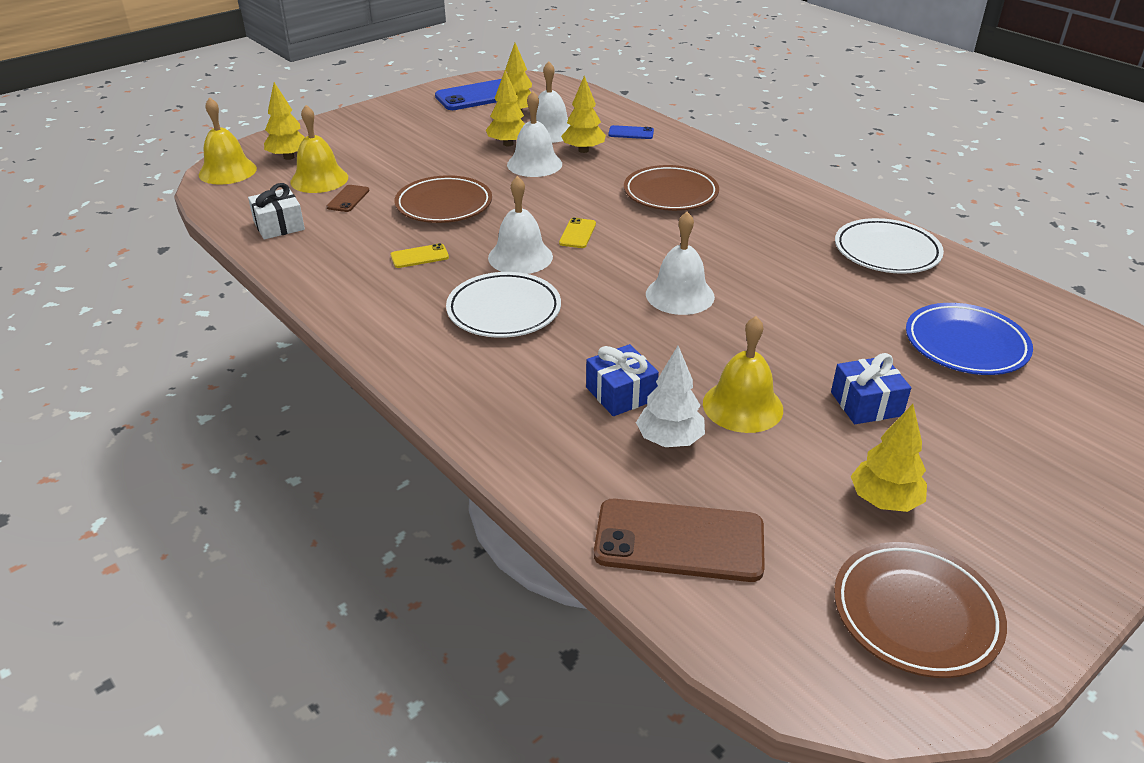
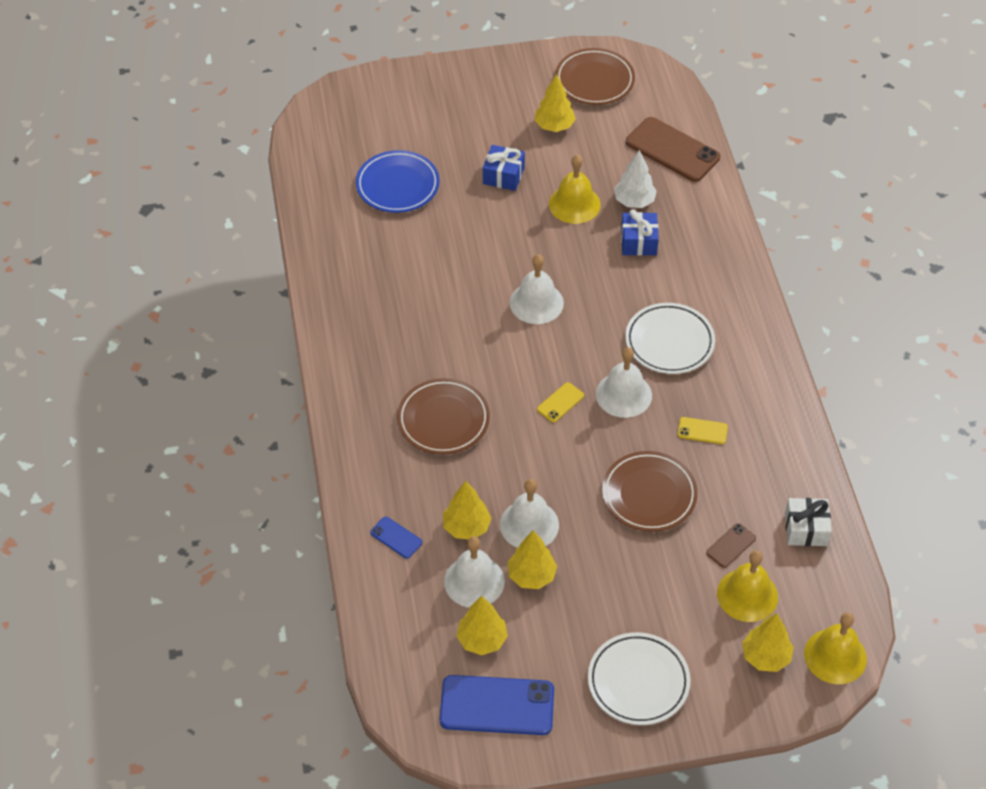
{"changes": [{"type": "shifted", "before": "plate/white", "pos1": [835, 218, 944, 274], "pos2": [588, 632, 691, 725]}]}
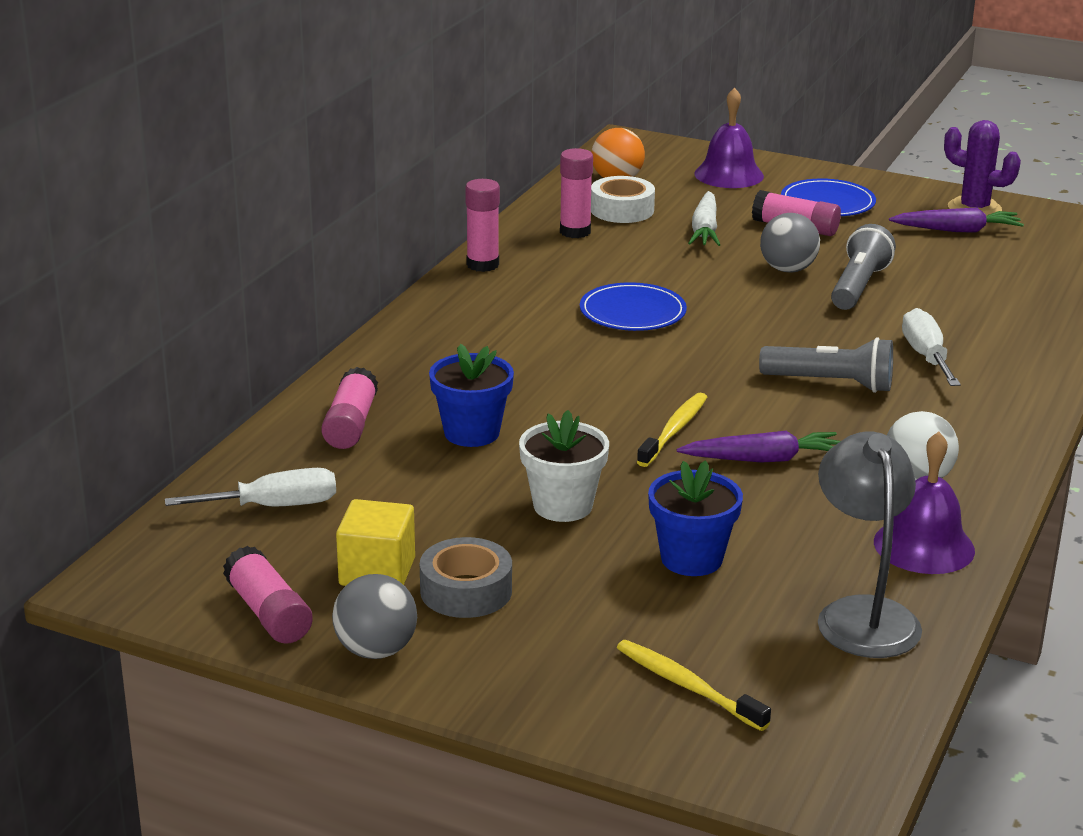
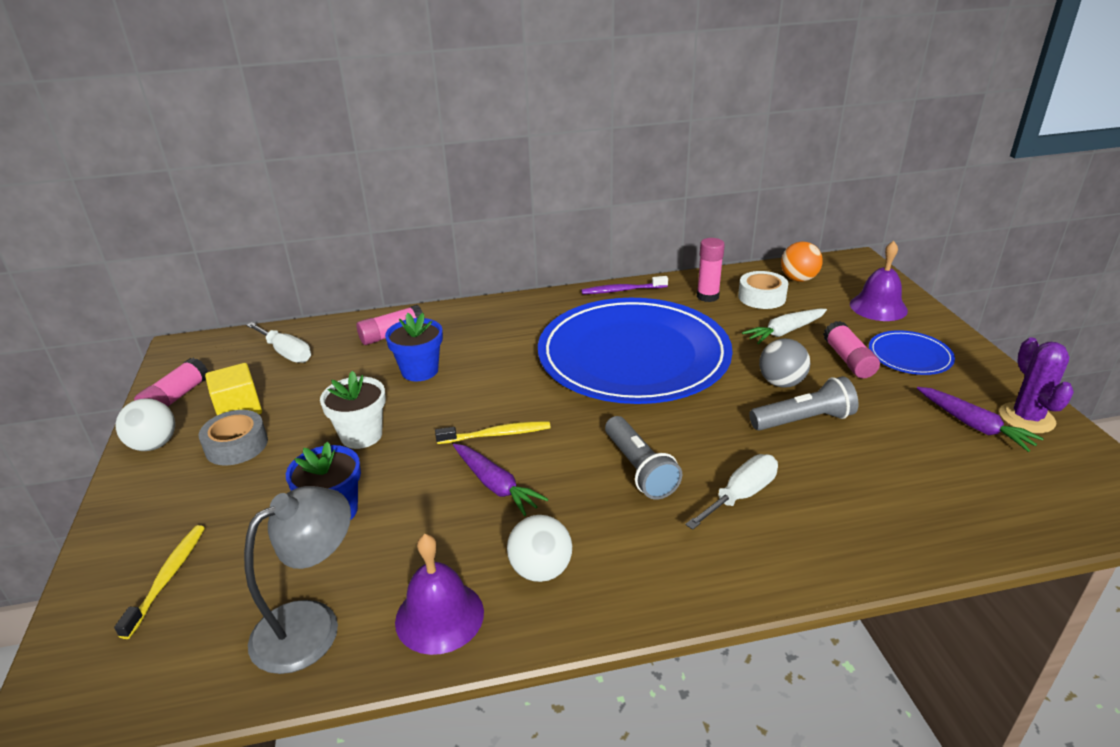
{"changes": [{"type": "repainted", "before": "ball/grey", "after": "ball/white", "pos1": [332, 574, 417, 659], "pos2": [116, 399, 175, 451]}, {"type": "swapped", "before": "glue stick/pink", "after": "toothbrush/purple", "pos1": [465, 179, 500, 272], "pos2": [581, 276, 668, 294]}, {"type": "scaled", "before": "plate/blue", "pos1": [580, 282, 687, 331], "pos2": [538, 298, 733, 404], "scale": 2.44}]}
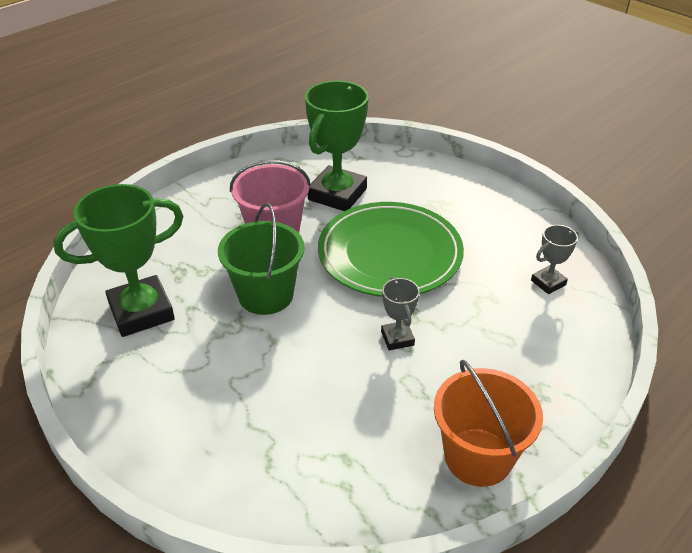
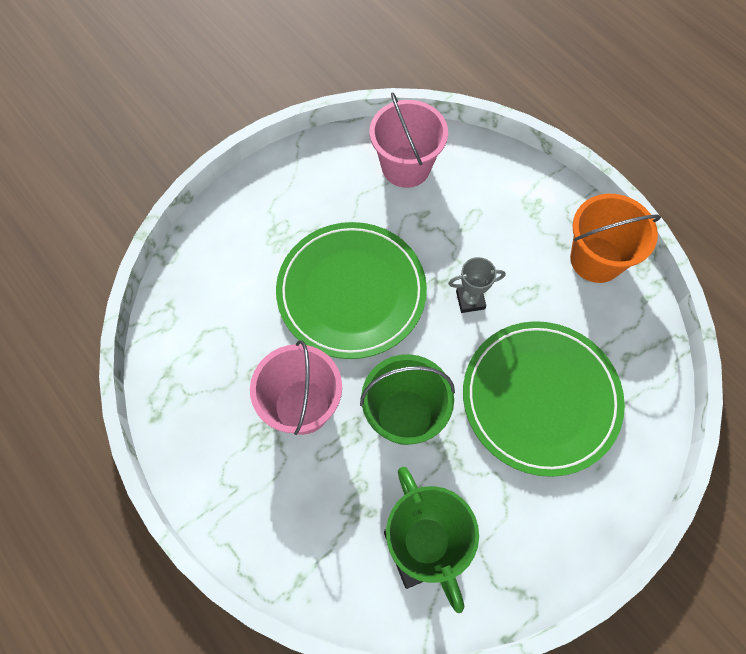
{"changes": [{"type": "gone", "before": "trophy/green", "pos1": [305, 81, 369, 211]}, {"type": "swapped", "before": "trophy/grey", "after": "bucket/pink", "pos1": [531, 225, 579, 294], "pos2": [370, 92, 448, 188]}, {"type": "new", "after": "plate/green", "pos2": [463, 321, 625, 477]}]}
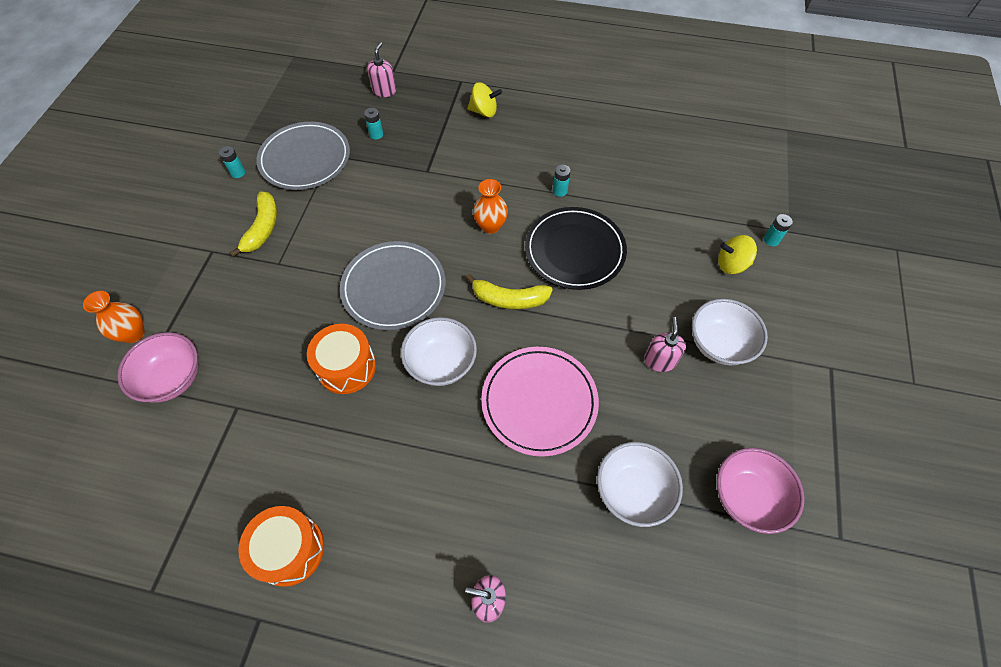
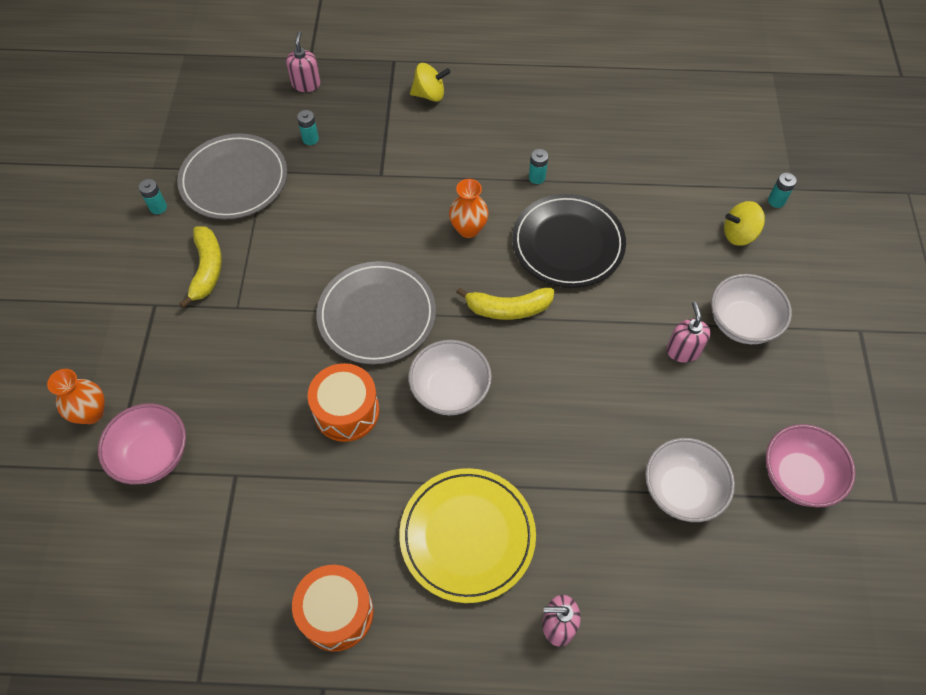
{"changes": [{"type": "gone", "before": "plate/pink", "pos1": [481, 347, 599, 457]}, {"type": "new", "after": "plate/yellow", "pos2": [399, 468, 536, 603]}]}
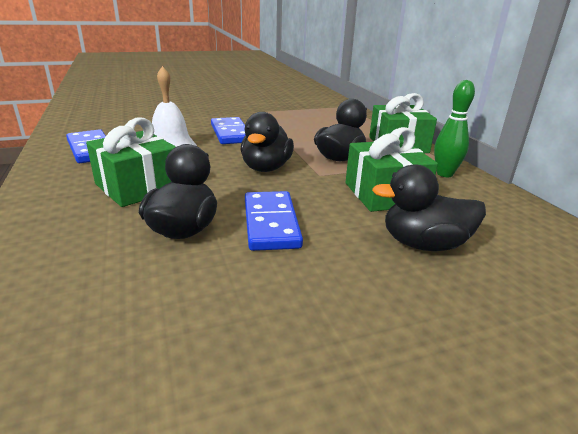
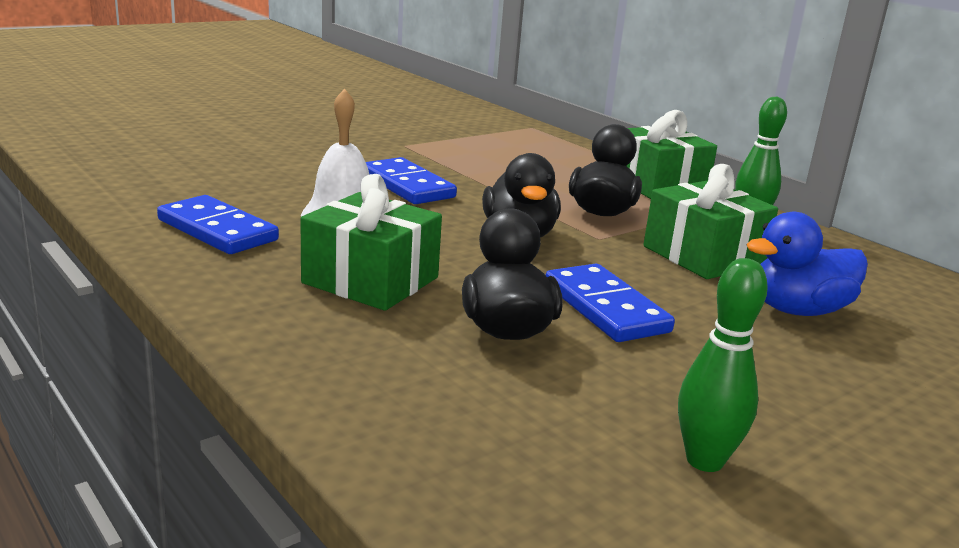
{"changes": [{"type": "repainted", "before": "duck/black", "after": "duck/blue", "pos1": [372, 164, 486, 251], "pos2": [746, 212, 868, 316]}, {"type": "new", "after": "bowling pin/green", "pos2": [678, 258, 768, 472]}]}
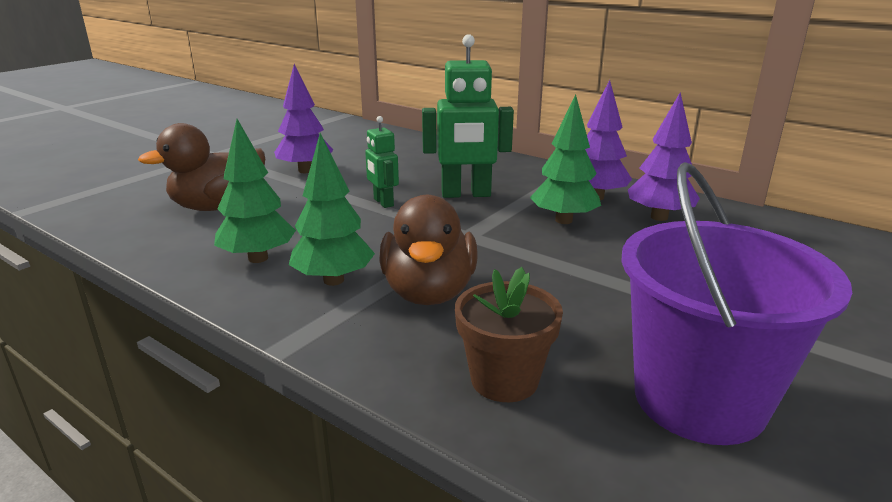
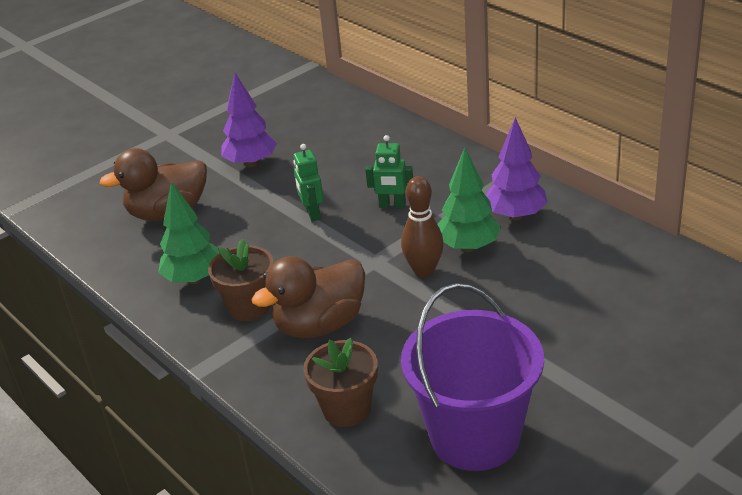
{"changes": [{"type": "swapped", "before": "tree/green", "after": "flower pot/brown", "pos1": [289, 133, 375, 286], "pos2": [208, 239, 274, 321]}, {"type": "rotated", "before": "duck/brown", "pos1": [379, 195, 478, 305], "pos2": [251, 256, 365, 338], "turn": 45}, {"type": "scaled", "before": "robot/green", "pos1": [422, 34, 514, 198], "pos2": [365, 135, 413, 208], "scale": 0.56}, {"type": "gone", "before": "tree/purple", "pos1": [628, 92, 700, 221]}, {"type": "new", "after": "bowling pin/brown", "pos2": [401, 176, 444, 277]}]}
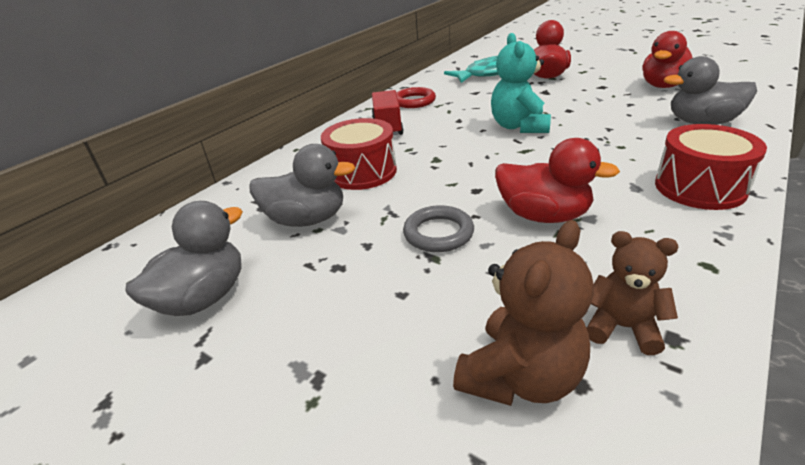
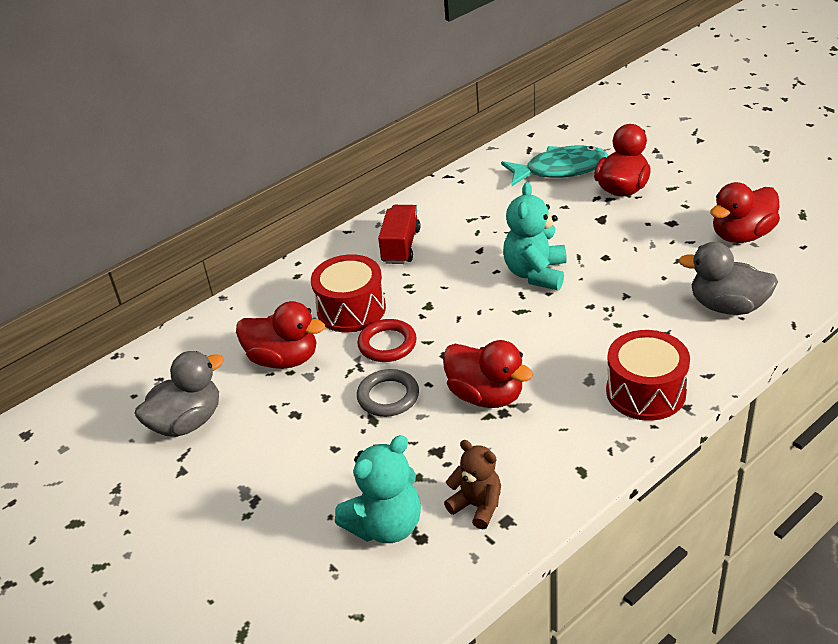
{"changes": [{"type": "repainted", "before": "duck/grey", "after": "duck/red", "pos1": [249, 144, 355, 227], "pos2": [236, 301, 325, 369]}, {"type": "shifted", "before": "ring/red", "pos1": [396, 87, 436, 108], "pos2": [357, 319, 417, 362]}, {"type": "repainted", "before": "teddy bear/brown", "after": "teddy bear/turquoise", "pos1": [453, 220, 594, 406], "pos2": [335, 435, 421, 543]}]}
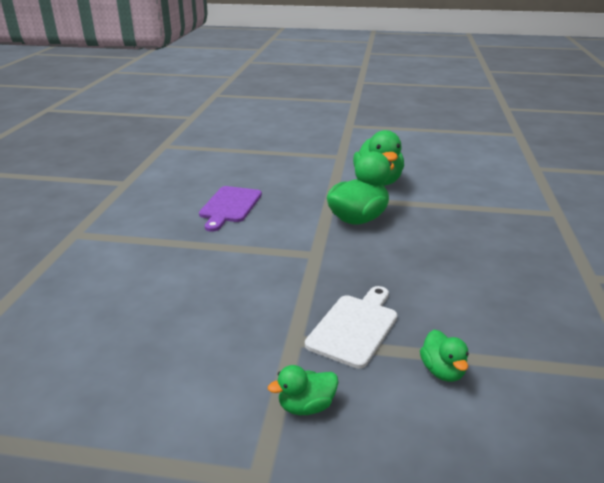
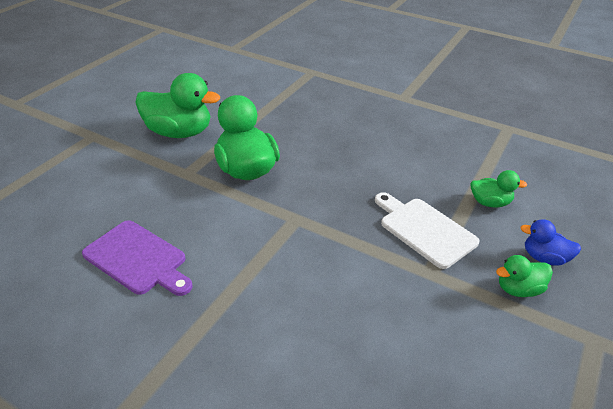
{"changes": [{"type": "rotated", "before": "duck/green", "pos1": [268, 365, 338, 415], "pos2": [496, 255, 553, 297], "turn": 75}, {"type": "new", "after": "duck/blue", "pos2": [520, 219, 581, 265]}]}
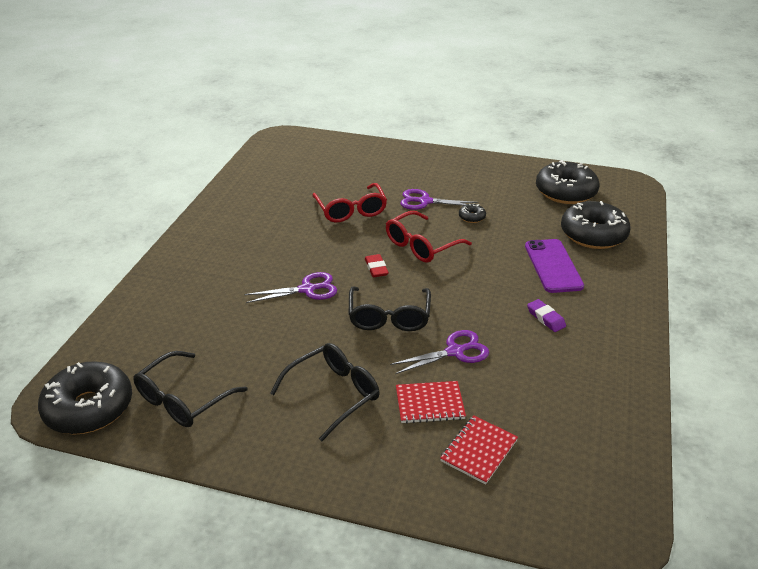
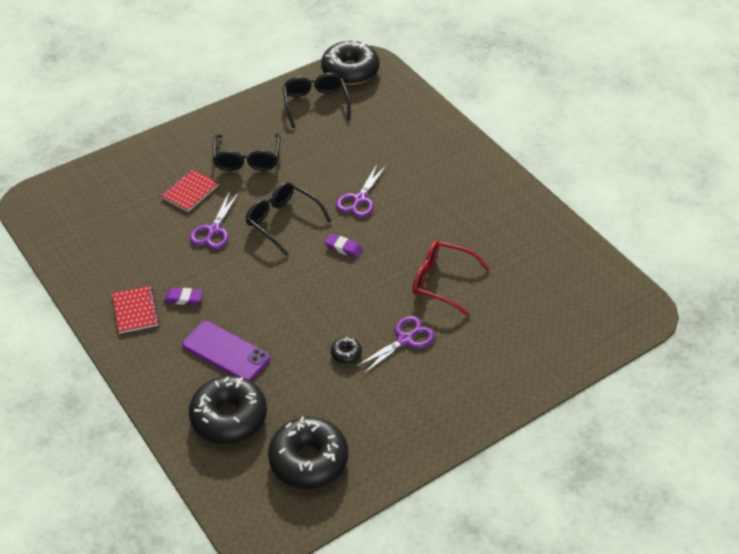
{"changes": [{"type": "repainted", "before": "eraser/red", "after": "eraser/purple", "pos1": [365, 254, 389, 277], "pos2": [324, 234, 363, 258]}, {"type": "gone", "before": "glasses/red", "pos1": [386, 211, 472, 263]}, {"type": "shifted", "before": "notebook/red", "pos1": [440, 415, 518, 485], "pos2": [112, 286, 159, 334]}]}
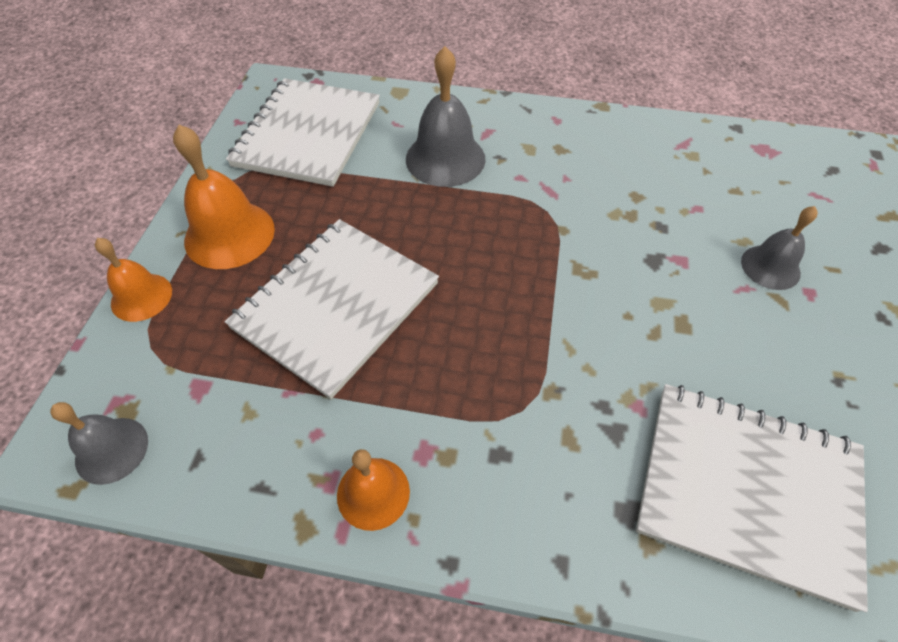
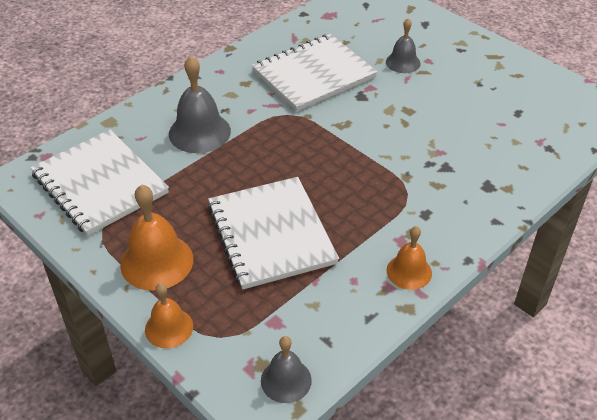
{"changes": [{"type": "shifted", "before": "notebook/white", "pos1": [636, 384, 868, 612], "pos2": [252, 34, 378, 111]}]}
